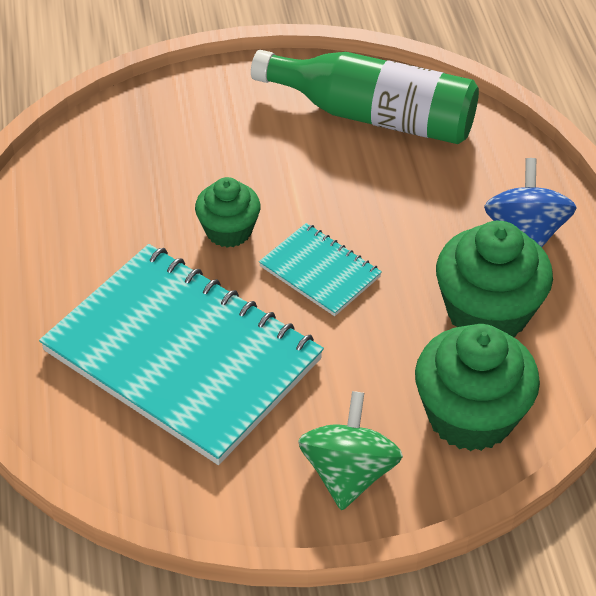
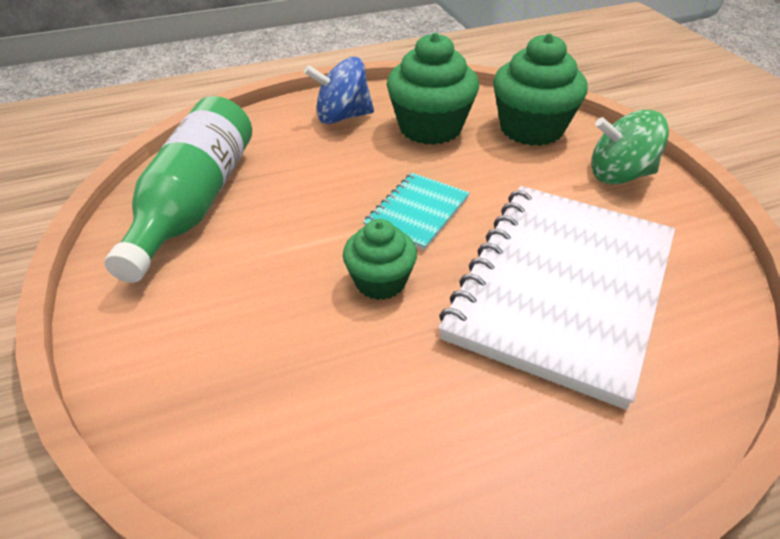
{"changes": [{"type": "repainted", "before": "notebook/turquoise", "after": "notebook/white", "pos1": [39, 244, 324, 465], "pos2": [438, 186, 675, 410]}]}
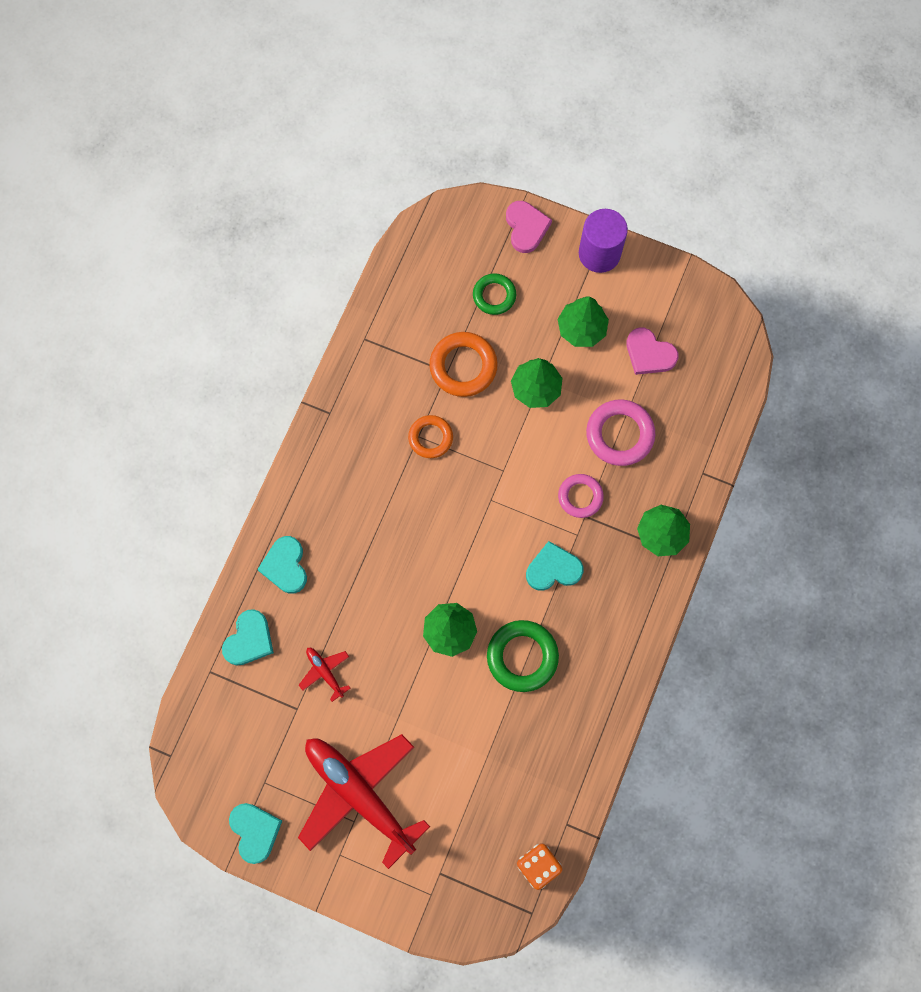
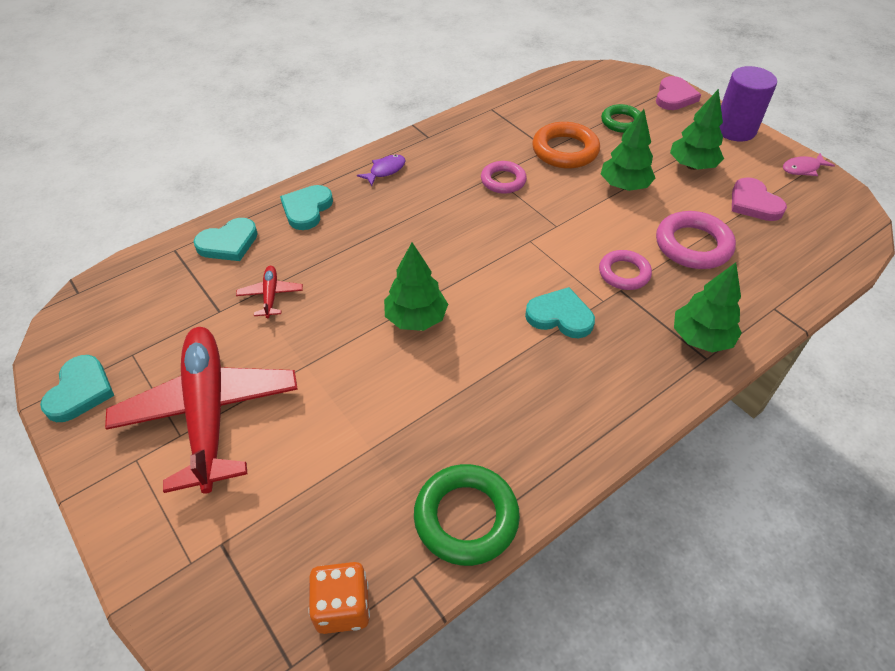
{"changes": [{"type": "repainted", "before": "ring/orange", "after": "ring/pink", "pos1": [408, 415, 453, 458], "pos2": [481, 161, 527, 194]}, {"type": "shifted", "before": "ring/green", "pos1": [487, 620, 559, 692], "pos2": [414, 464, 520, 566]}, {"type": "new", "after": "fish/purple", "pos2": [357, 155, 406, 186]}, {"type": "new", "after": "fish/pink", "pos2": [783, 153, 835, 176]}]}
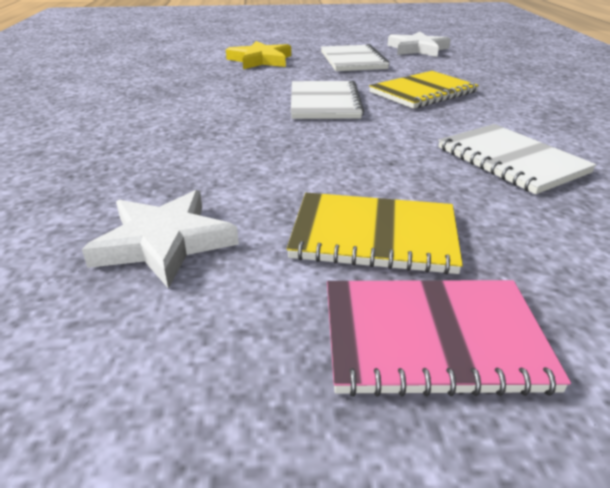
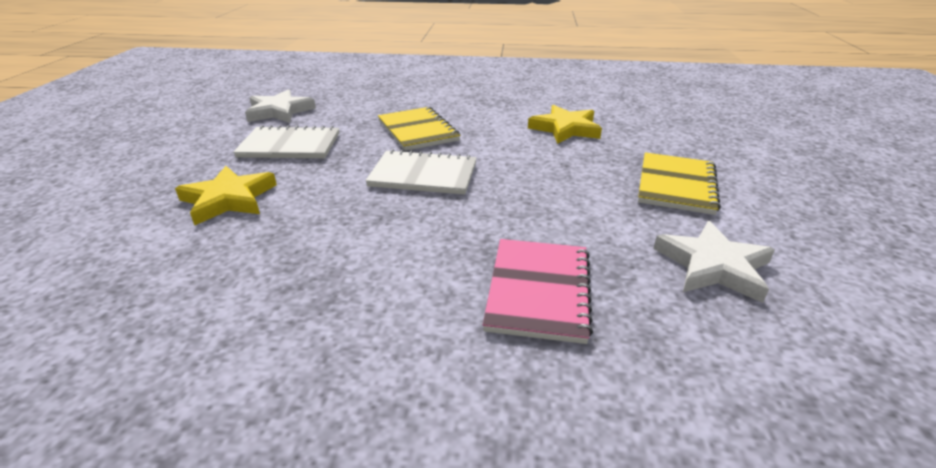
{"changes": [{"type": "shifted", "before": "notebook/pink", "pos1": [327, 280, 571, 397], "pos2": [483, 239, 593, 344]}, {"type": "swapped", "before": "notebook/white", "after": "star/yellow", "pos1": [438, 124, 597, 194], "pos2": [528, 105, 602, 144]}]}
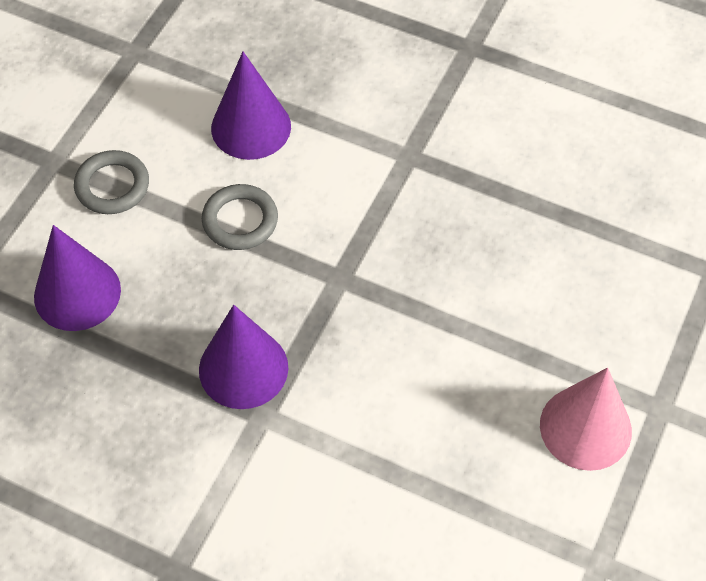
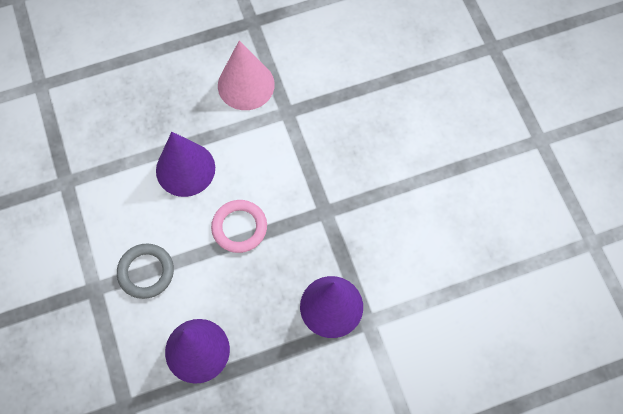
{"changes": [{"type": "repainted", "before": "ring/grey", "after": "ring/pink", "pos1": [202, 184, 278, 250], "pos2": [211, 200, 267, 253]}, {"type": "shifted", "before": "cone/pink", "pos1": [540, 367, 632, 471], "pos2": [218, 40, 275, 110]}]}
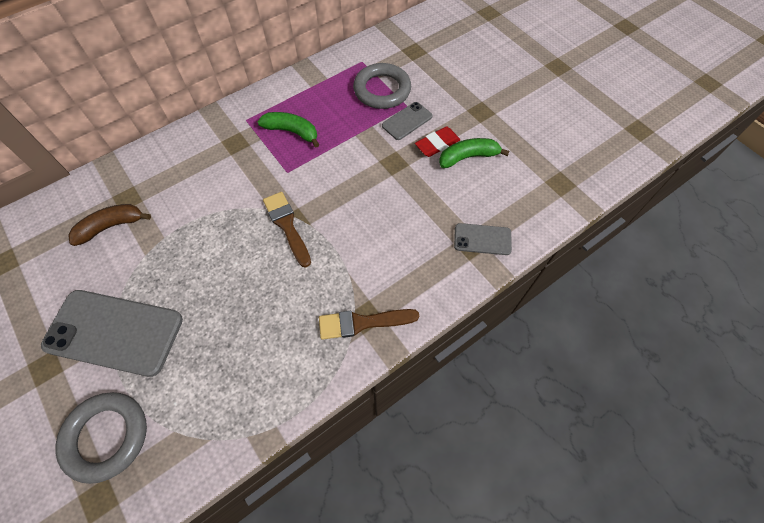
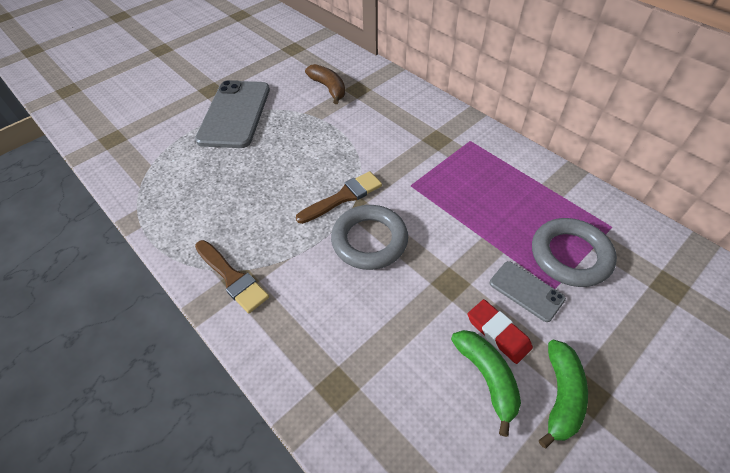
{"changes": [{"type": "shifted", "before": "ring/grey", "pos1": [55, 392, 147, 484], "pos2": [331, 205, 408, 270]}, {"type": "shifted", "before": "banana/green", "pos1": [258, 112, 319, 148], "pos2": [539, 340, 588, 449]}, {"type": "rotated", "before": "brush/brown", "pos1": [319, 309, 419, 340], "pos2": [195, 240, 269, 313], "turn": 150}, {"type": "gone", "before": "phone/grey", "pos1": [454, 223, 512, 255]}]}
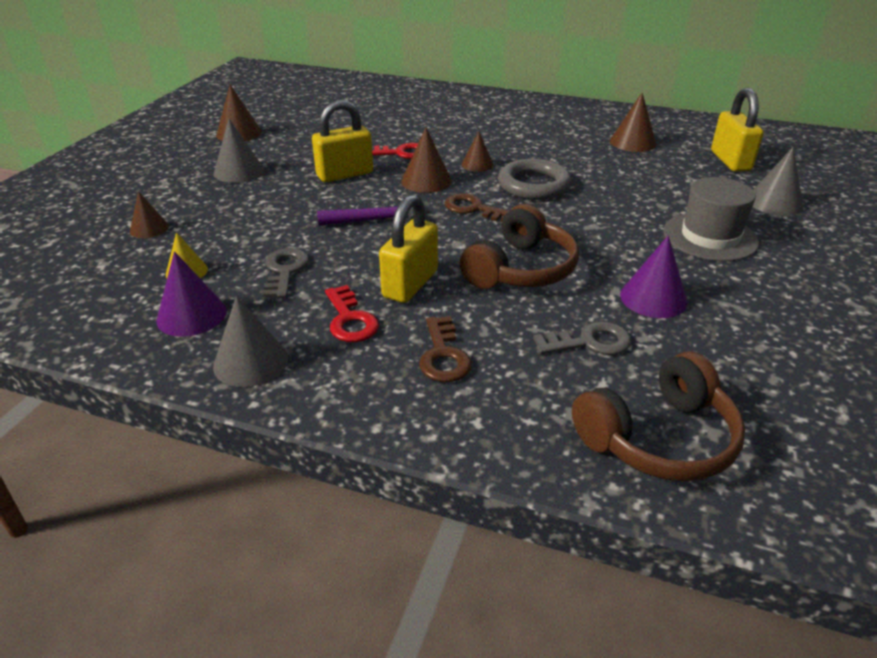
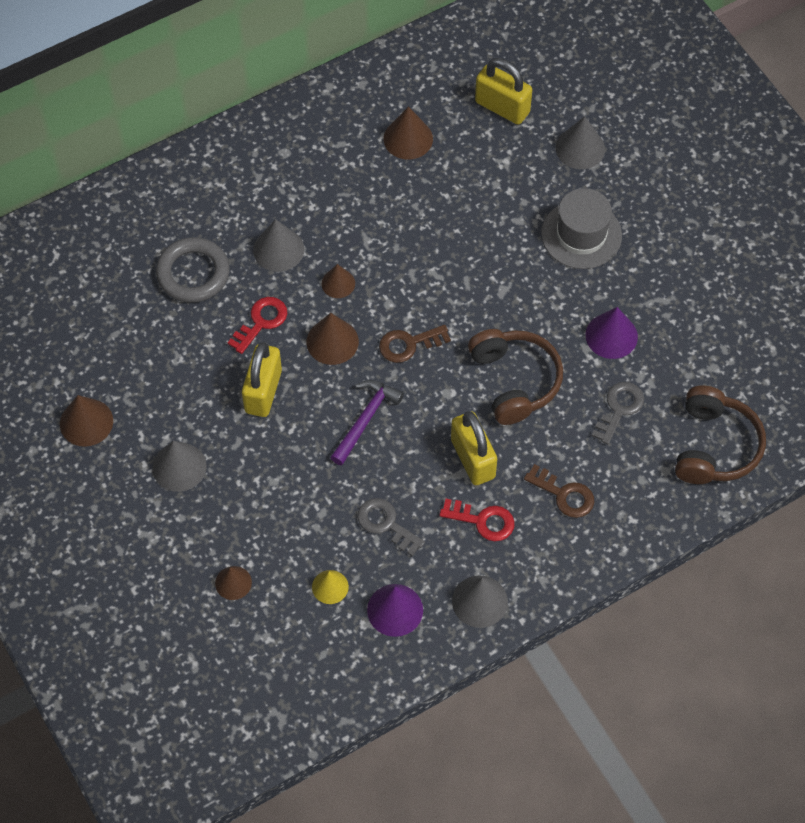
{"changes": [{"type": "shifted", "before": "ring/grey", "pos1": [498, 159, 572, 200], "pos2": [156, 237, 230, 303]}, {"type": "new", "after": "cone/grey", "pos2": [253, 219, 304, 272]}]}
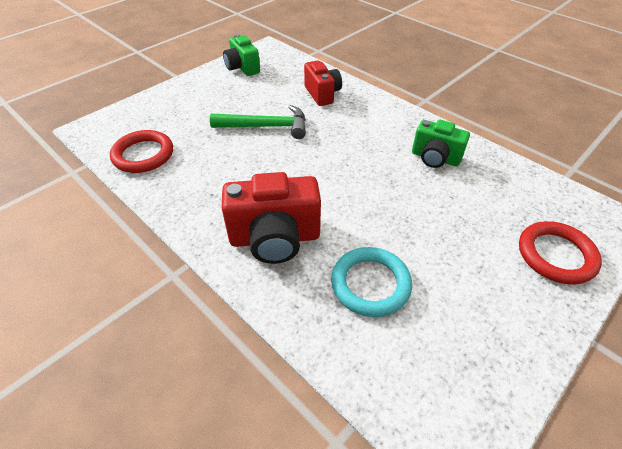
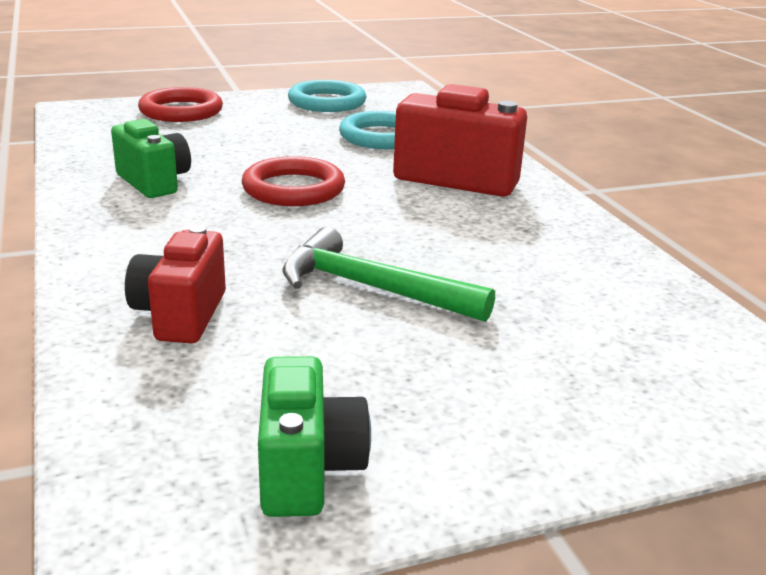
{"changes": [{"type": "shifted", "before": "ring/red", "pos1": [110, 130, 173, 173], "pos2": [242, 156, 345, 206]}, {"type": "new", "after": "ring/turquoise", "pos2": [288, 80, 366, 112]}]}
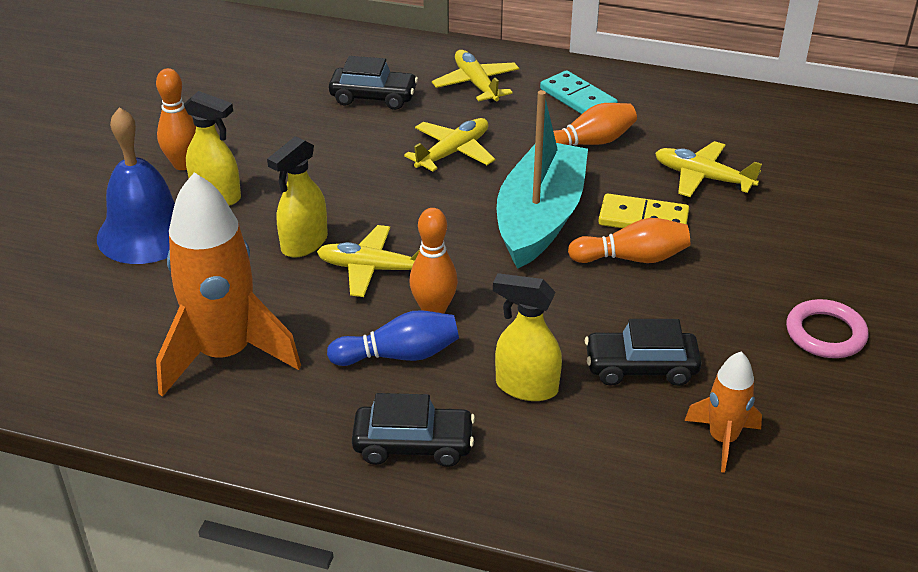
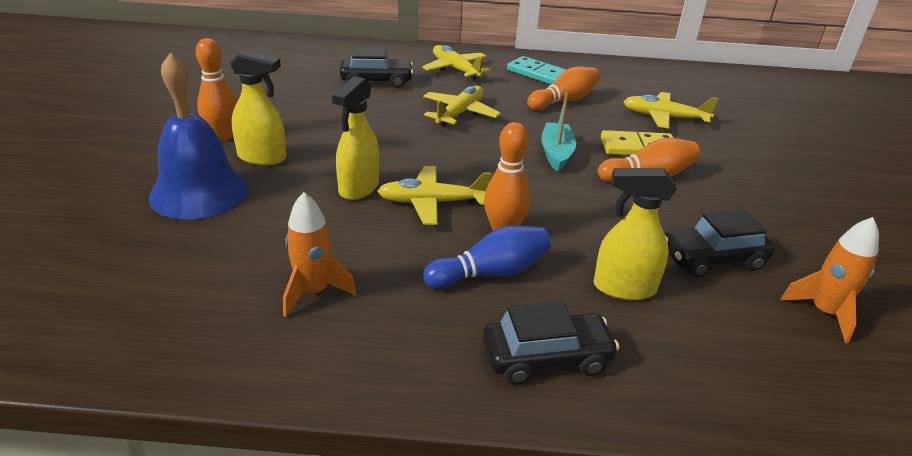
{"changes": [{"type": "scaled", "before": "rocket/orange", "pos1": [156, 172, 301, 397], "pos2": [283, 192, 357, 317], "scale": 0.51}, {"type": "scaled", "before": "boat/turquoise", "pos1": [497, 90, 588, 269], "pos2": [541, 93, 576, 172], "scale": 0.5}, {"type": "gone", "before": "ring/pink", "pos1": [786, 299, 868, 358]}]}
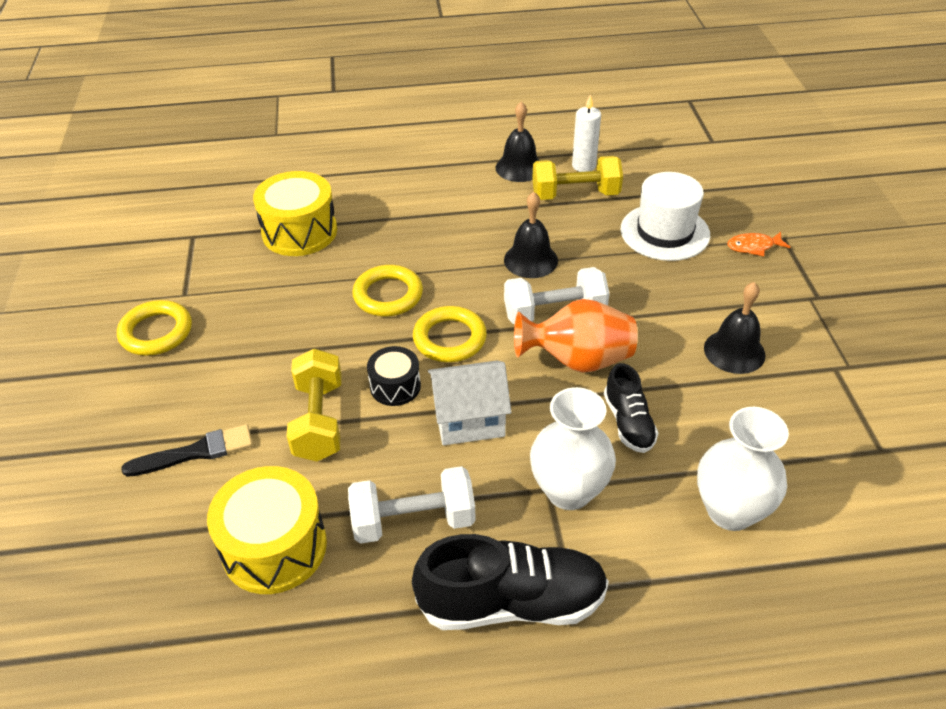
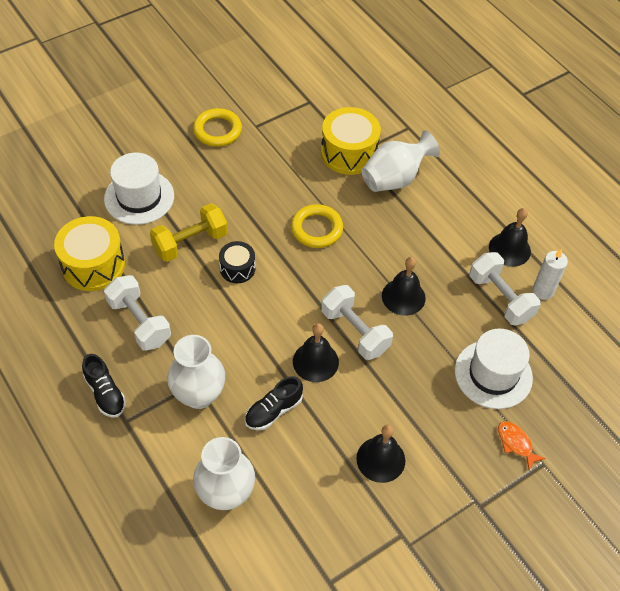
{"changes": [{"type": "swapped", "before": "brush/black", "after": "hat/white", "pos1": [121, 424, 253, 477], "pos2": [104, 153, 174, 225]}, {"type": "scaled", "before": "shoe/black", "pos1": [412, 534, 609, 630], "pos2": [82, 354, 126, 418], "scale": 0.57}, {"type": "gone", "before": "ring/yellow", "pos1": [413, 306, 487, 362]}, {"type": "gone", "before": "house/white", "pos1": [428, 361, 512, 445]}, {"type": "swapped", "before": "vase/orange", "after": "bell/black", "pos1": [514, 299, 638, 373], "pos2": [293, 323, 339, 382]}, {"type": "repainted", "before": "dumbbell/yellow", "after": "dumbbell/white", "pos1": [532, 156, 623, 200], "pos2": [469, 252, 541, 325]}, {"type": "new", "after": "vase/white", "pos2": [361, 130, 440, 192]}]}
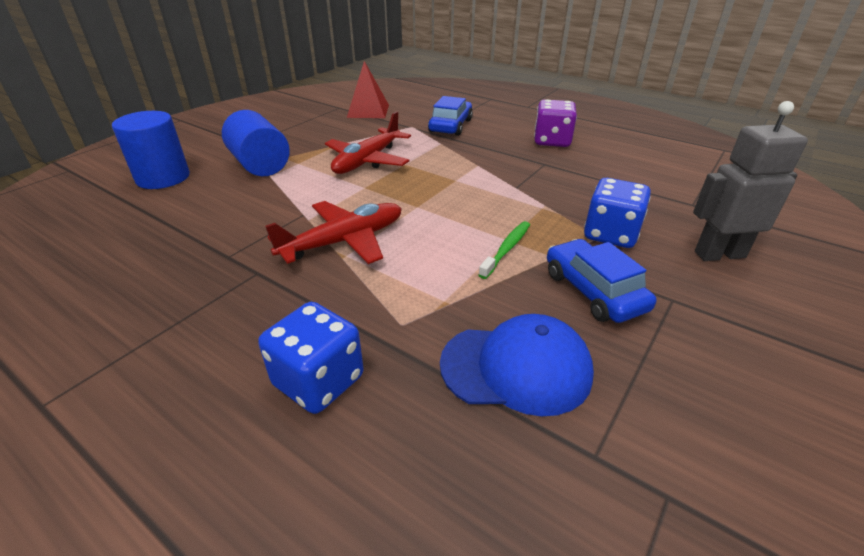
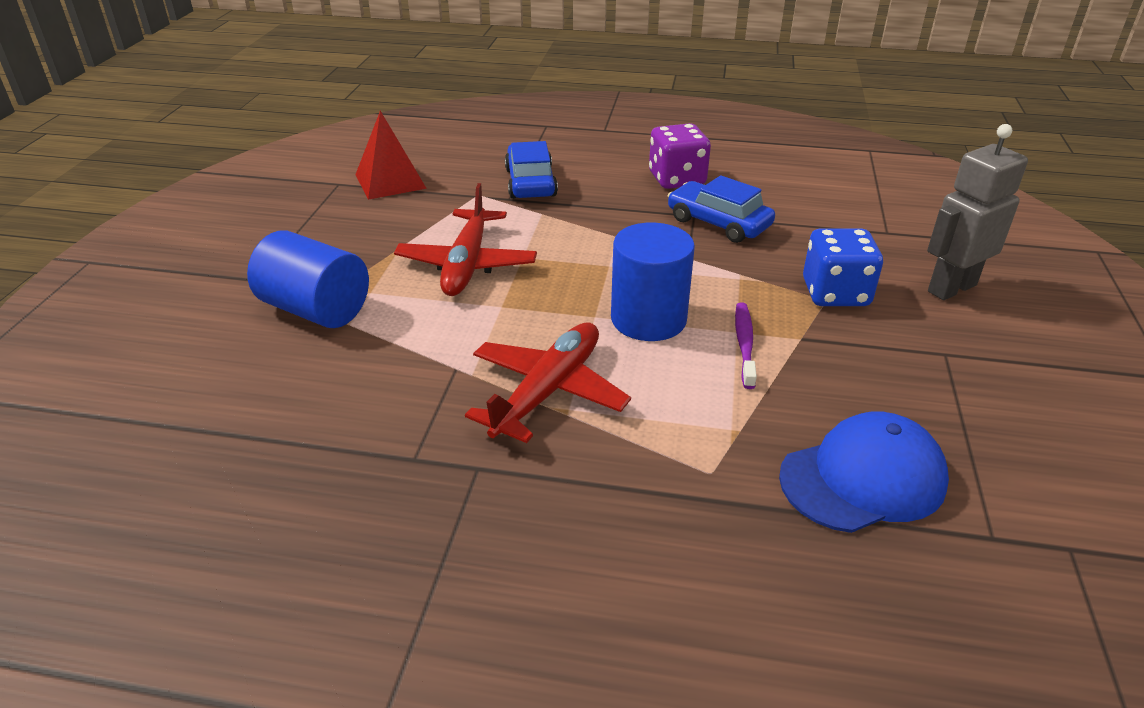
{"changes": [{"type": "shifted", "before": "cylinder/blue", "pos1": [112, 111, 190, 189], "pos2": [611, 222, 695, 341]}, {"type": "gone", "before": "dice/blue", "pos1": [258, 302, 364, 414]}, {"type": "repainted", "before": "toothbrush/green", "after": "toothbrush/purple", "pos1": [479, 221, 530, 279], "pos2": [735, 302, 757, 389]}, {"type": "shifted", "before": "car/blue", "pos1": [547, 239, 656, 323], "pos2": [668, 175, 775, 243]}]}
